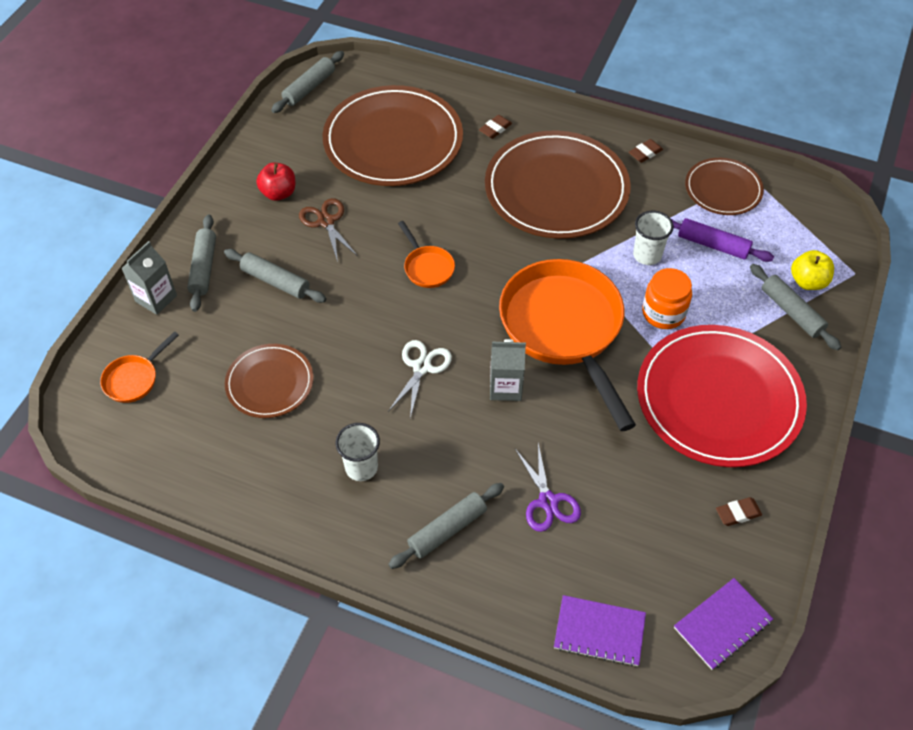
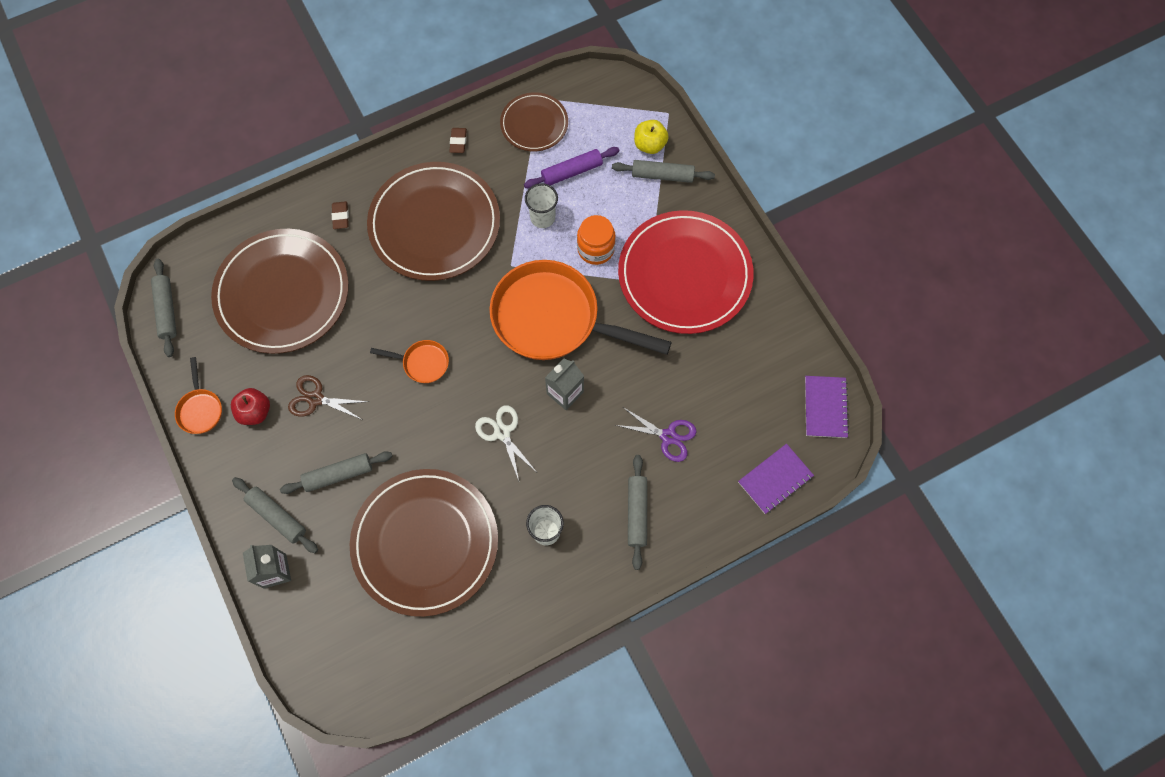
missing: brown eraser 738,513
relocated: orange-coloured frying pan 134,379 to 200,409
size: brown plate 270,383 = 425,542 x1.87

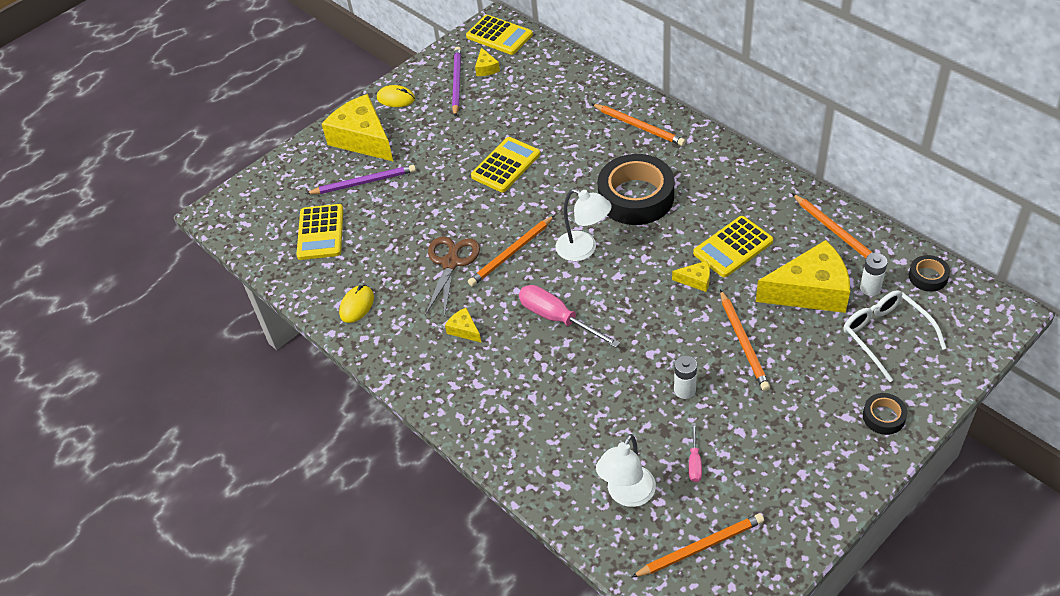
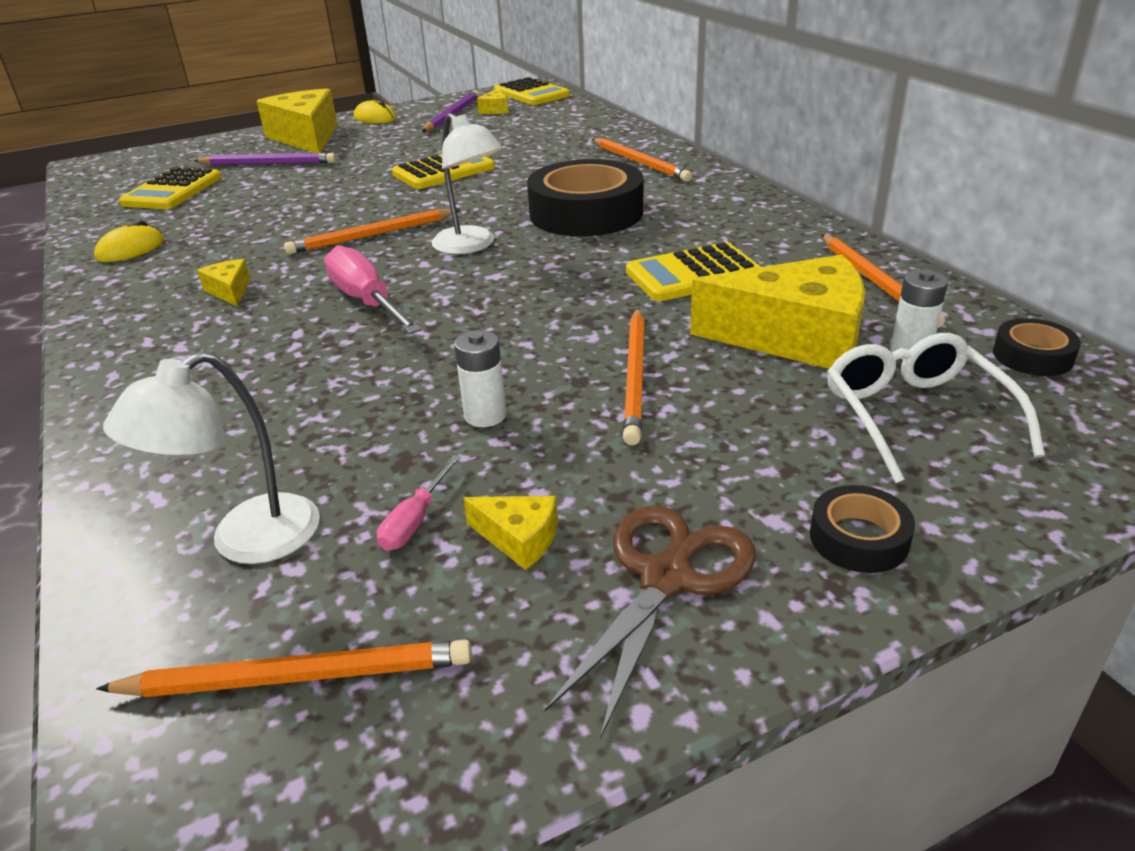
relocated: brown pair of scissors 450,263 to 666,578; bright yellow cheese wedge 696,280 to 519,539

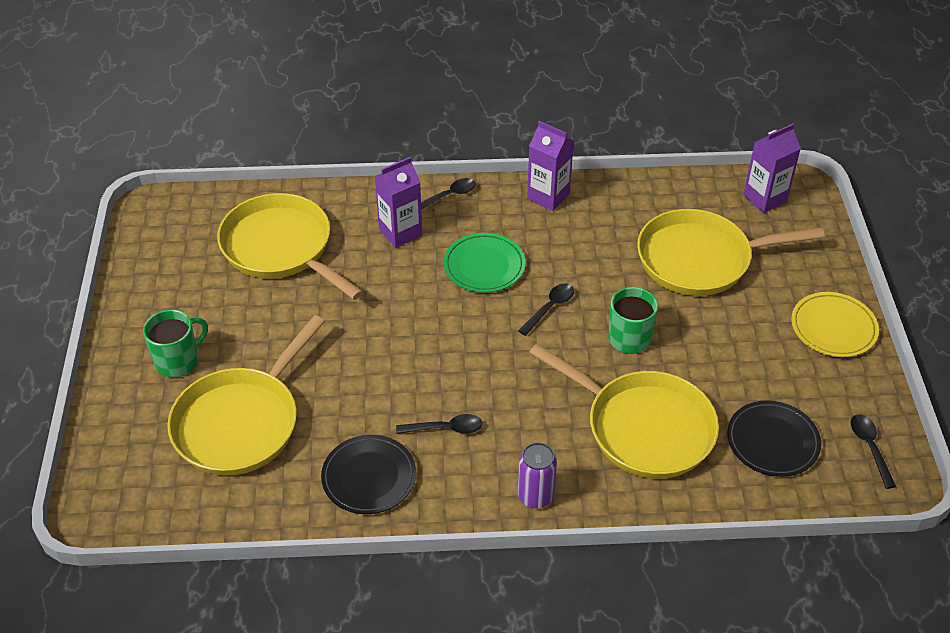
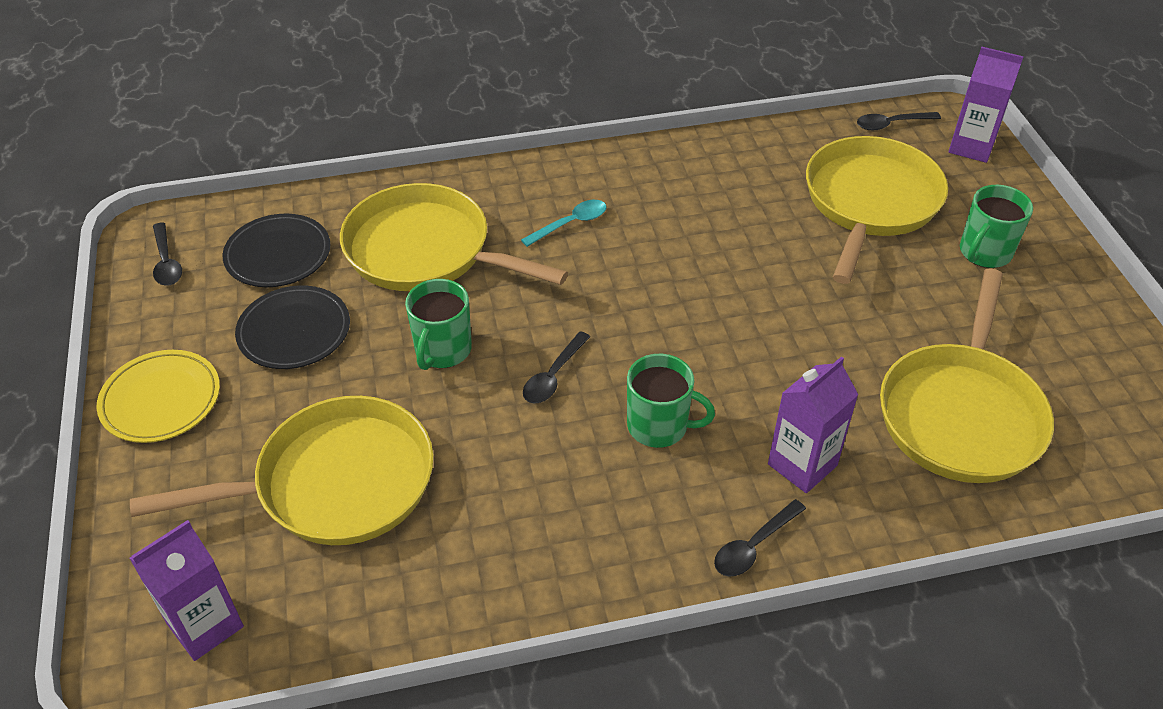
missing: purple can 535,496
appeared: turquoise teaspoon 570,224
relocated: black plate 369,477 to 294,331; black teaspoon 445,428 to 891,124; purple milk carton 548,196 to 971,147
exchanged: leaf-green plate 484,266 to leaf-green tea mug 659,426
spun: bright yellow frying pan 281,248 = 961,413 75 degrees clockwise

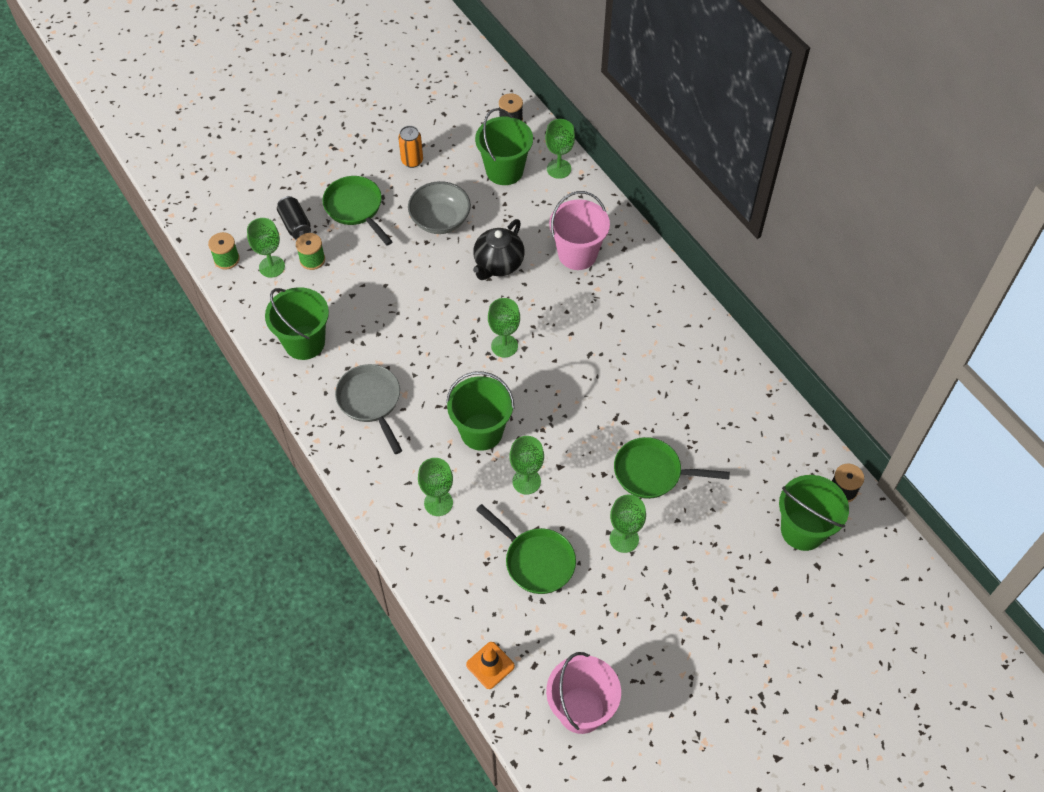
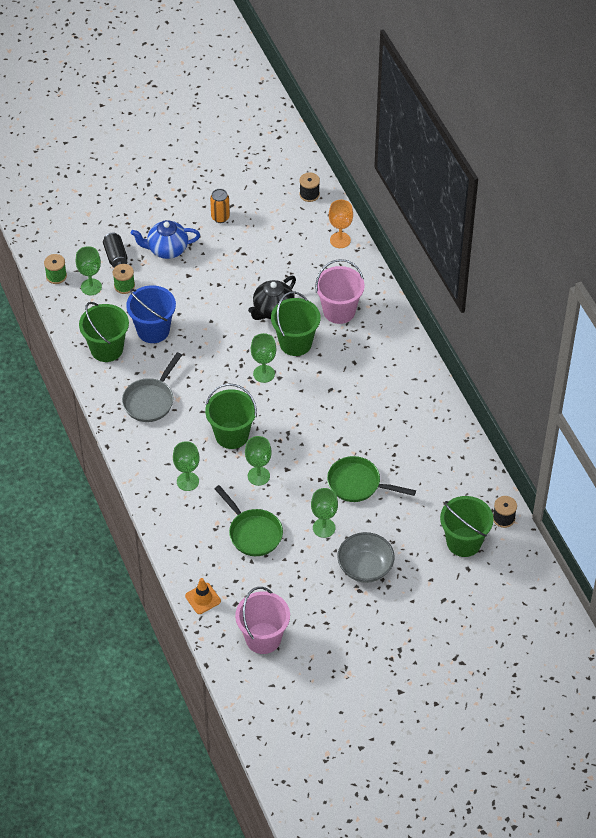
appeared: cobalt pail 153,330
relocated: gray deep dish 440,220 to 365,567; leaf-green pail 504,170 to 295,343
exchanged: leaf-green frying pan 356,208 to cobalt teapot 167,249
colour: leaf-green goblet 559,169 to orange-coloured goblet 340,240
spun: gray frying pan 371,401 = 150,400 135 degrees counterclockwise

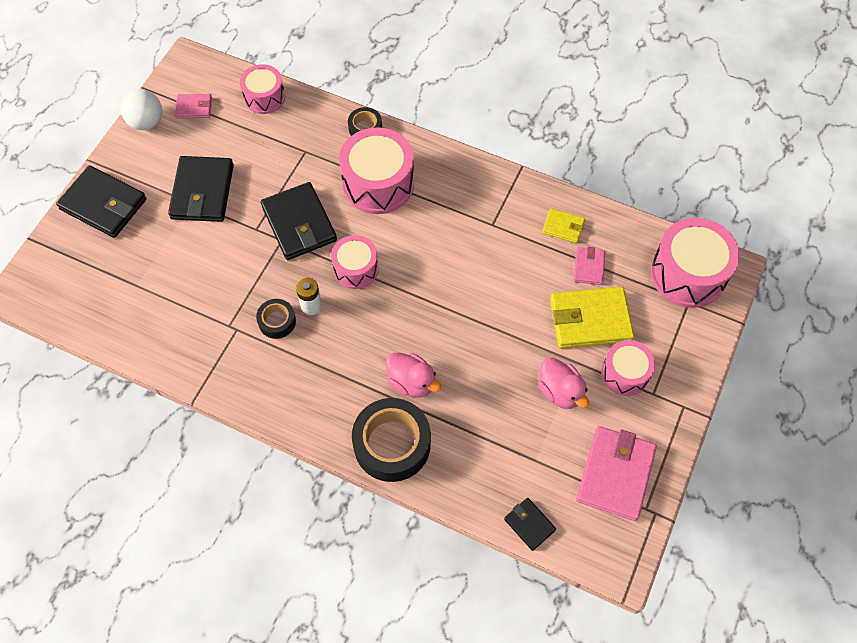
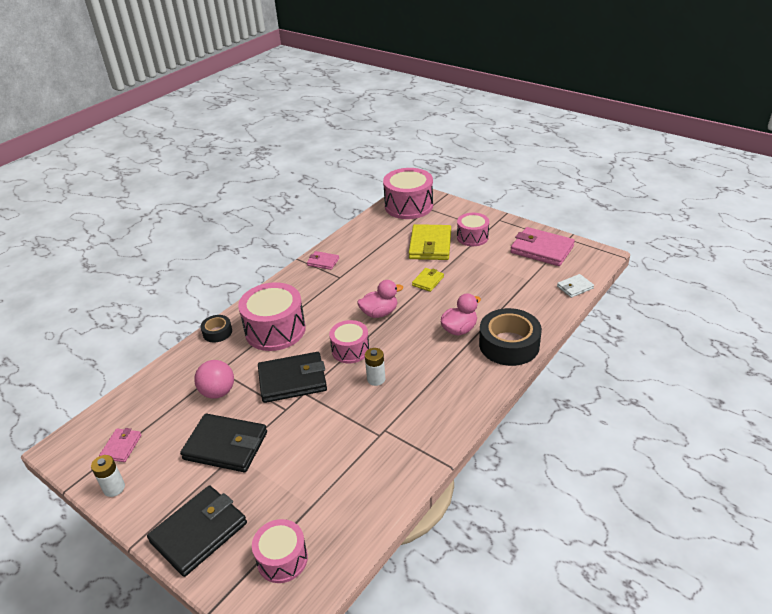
missing: black sticky tape 277,321
appeared: rosy play ball 218,392
relocated: rosy drum 264,97 to 282,559; rosy rubber duck 560,391 to 379,313; bright yellow card wallet 563,227 to 428,281; rosy card wallet 588,267 to 323,262
exchanged: snow-white play ball 146,122 to snow-white battery 114,488
colour: black card wallet 529,524 to snow-white card wallet 575,287

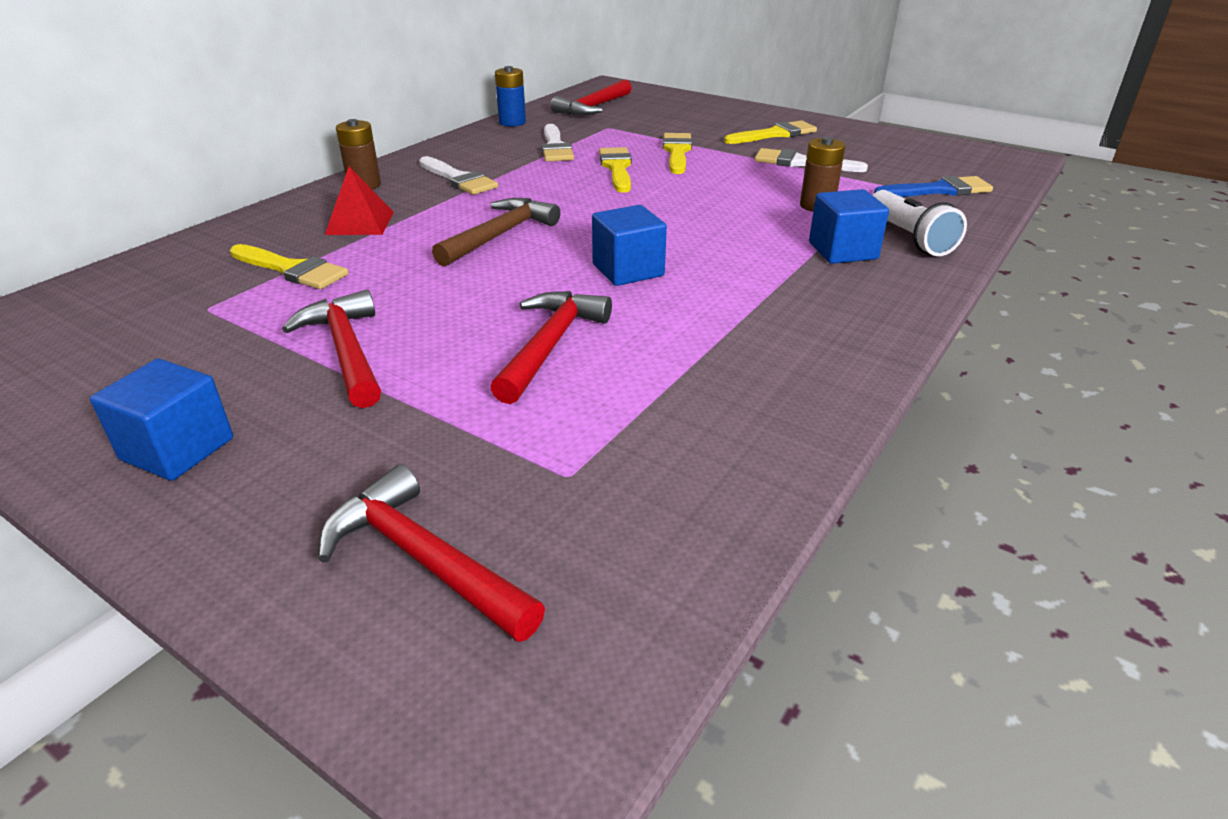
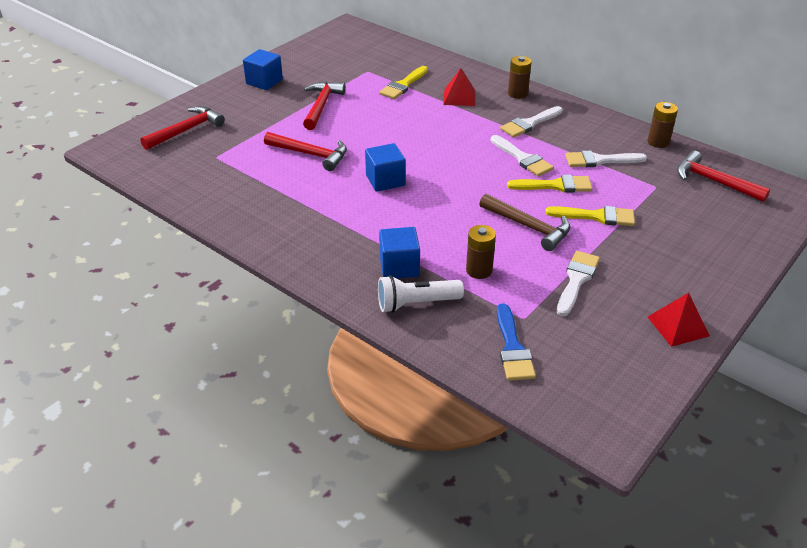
missing: bright yellow paint brush 775,134
appeared: snow-white paint brush 522,158; crimson pyramid 678,326
relocated: brown claw hammer 500,235 to 528,227
colour: cobalt battery 512,122 to brown battery 658,142
spun: crimson claw hammer 346,351 = 321,106 60 degrees counterclockwise

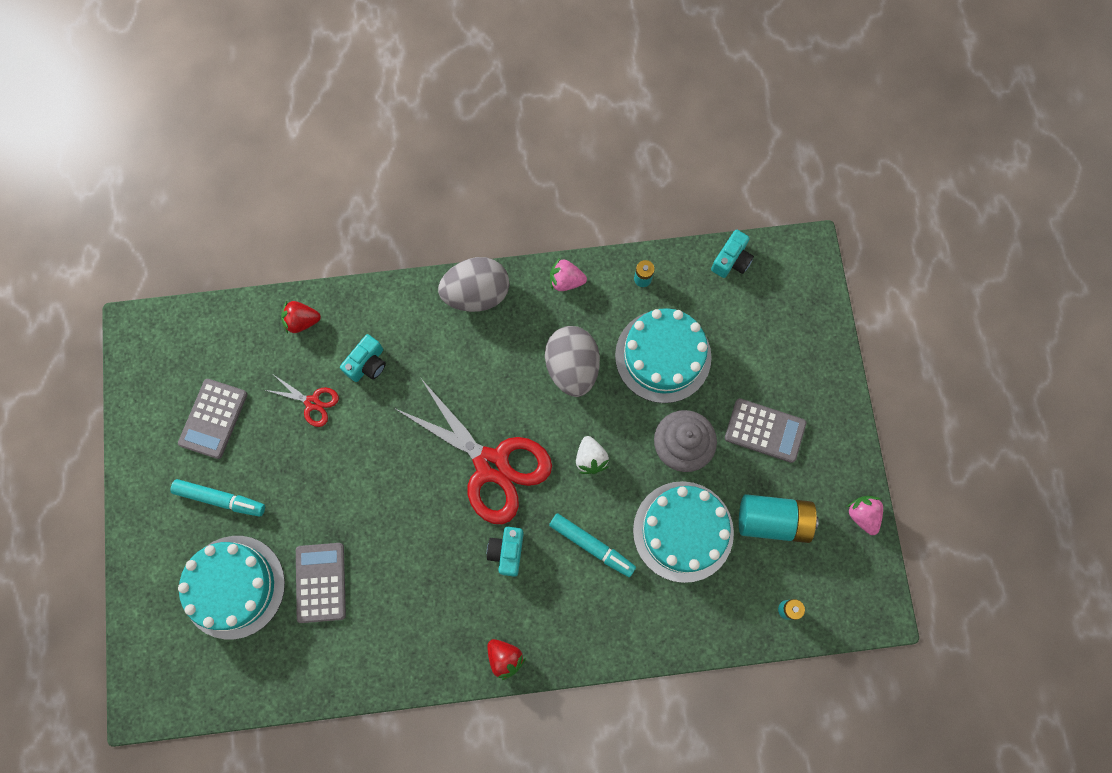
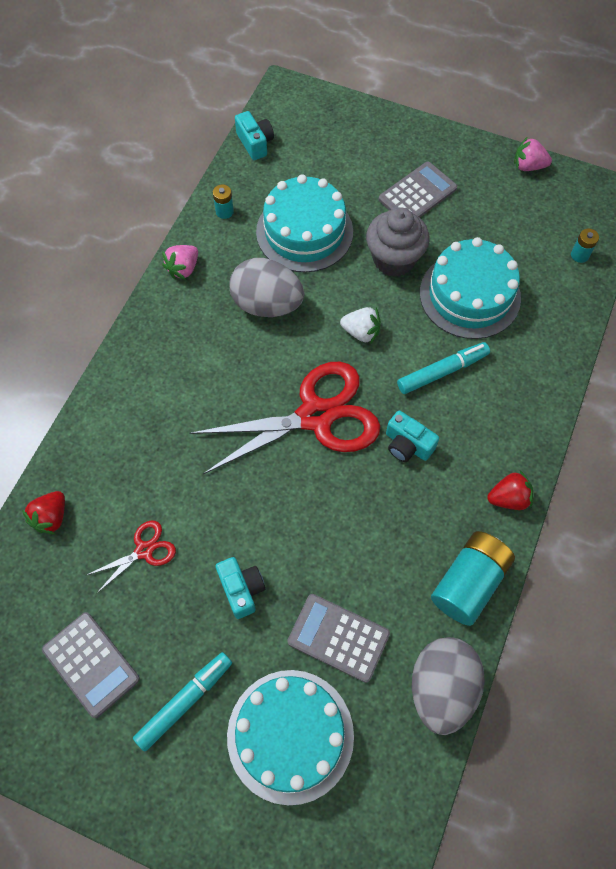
relocated: turquoise photo camera 367,364 to 241,589; gray toy egg 476,294 to 441,688; turquoise battery 773,520 to 469,582

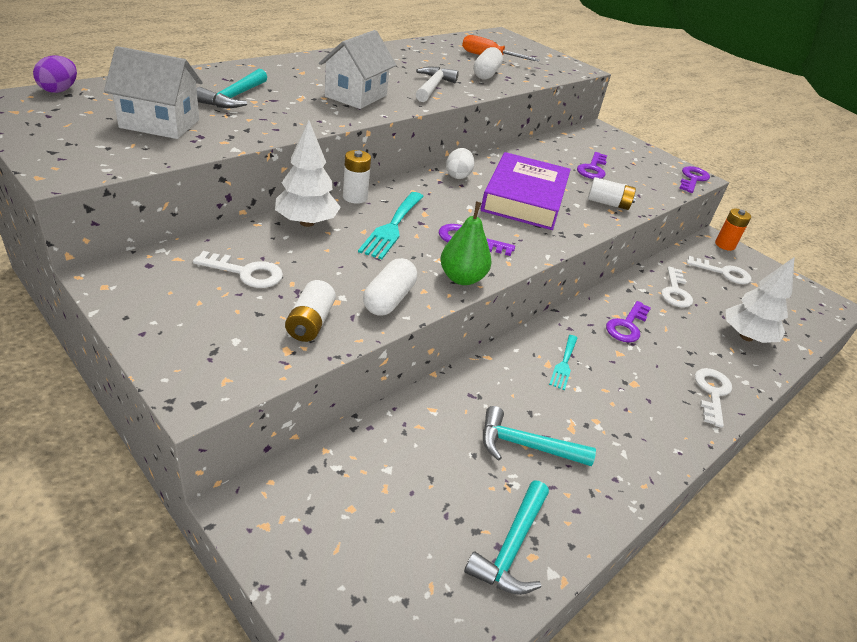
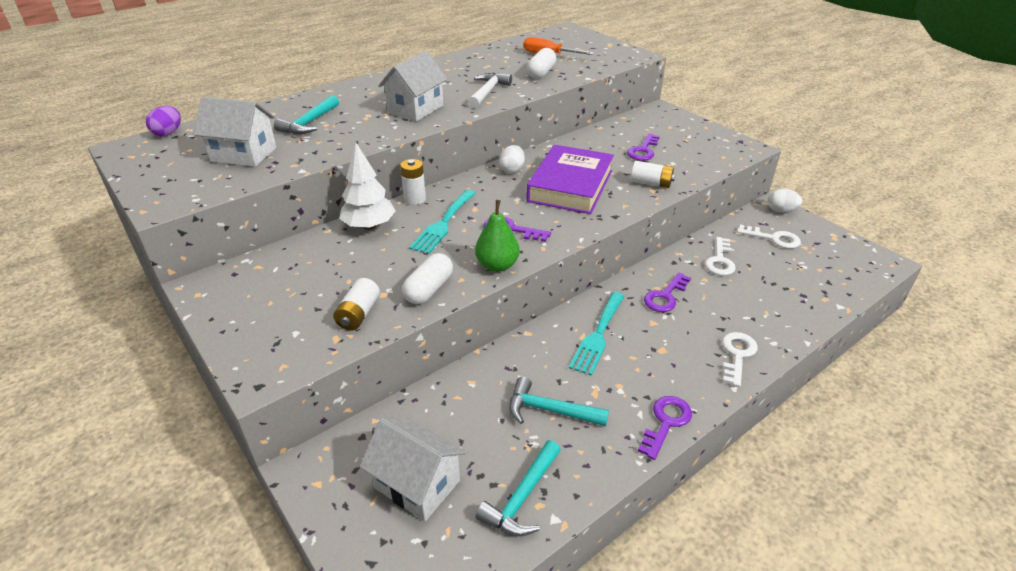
missing: snow-white key 246,272; snow-white toy tree 746,337
appeared: snow-white cottage 417,484
relocated: purple key 692,179 to 666,422
exchanged: orange-coloured battery 724,245 to snow-white toy egg 781,210
size: turquoise fork 564,364 = 598,335 x1.64

